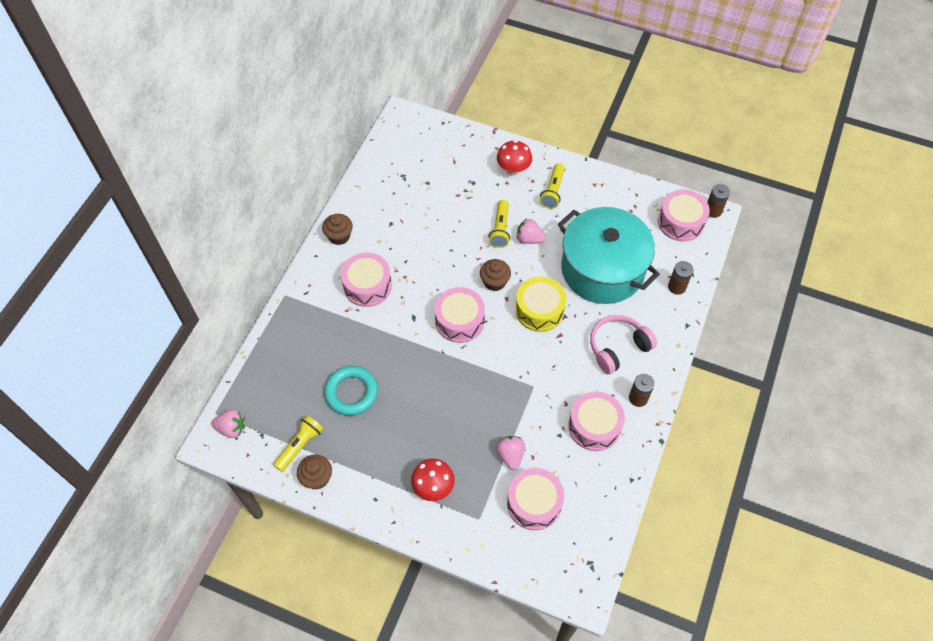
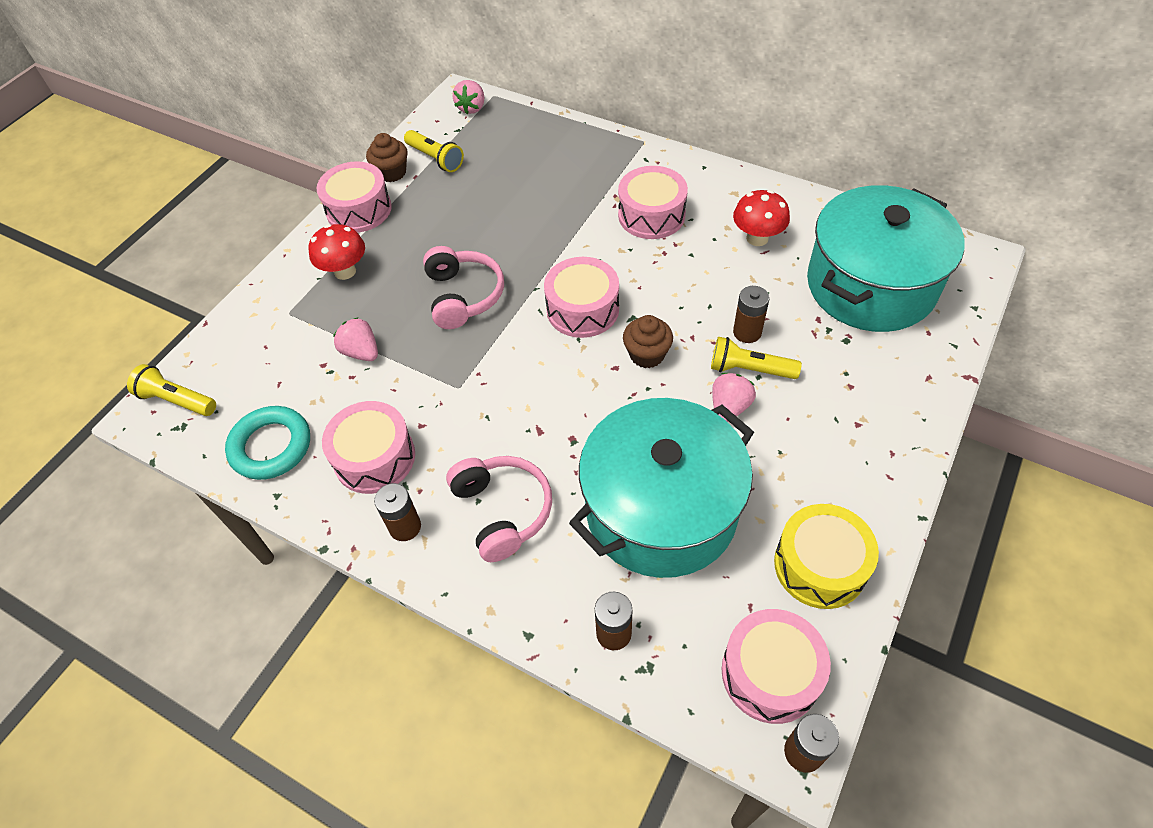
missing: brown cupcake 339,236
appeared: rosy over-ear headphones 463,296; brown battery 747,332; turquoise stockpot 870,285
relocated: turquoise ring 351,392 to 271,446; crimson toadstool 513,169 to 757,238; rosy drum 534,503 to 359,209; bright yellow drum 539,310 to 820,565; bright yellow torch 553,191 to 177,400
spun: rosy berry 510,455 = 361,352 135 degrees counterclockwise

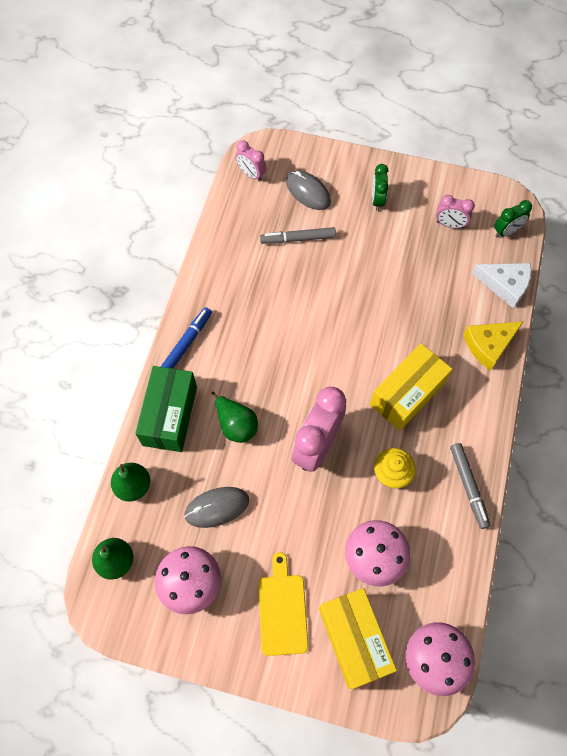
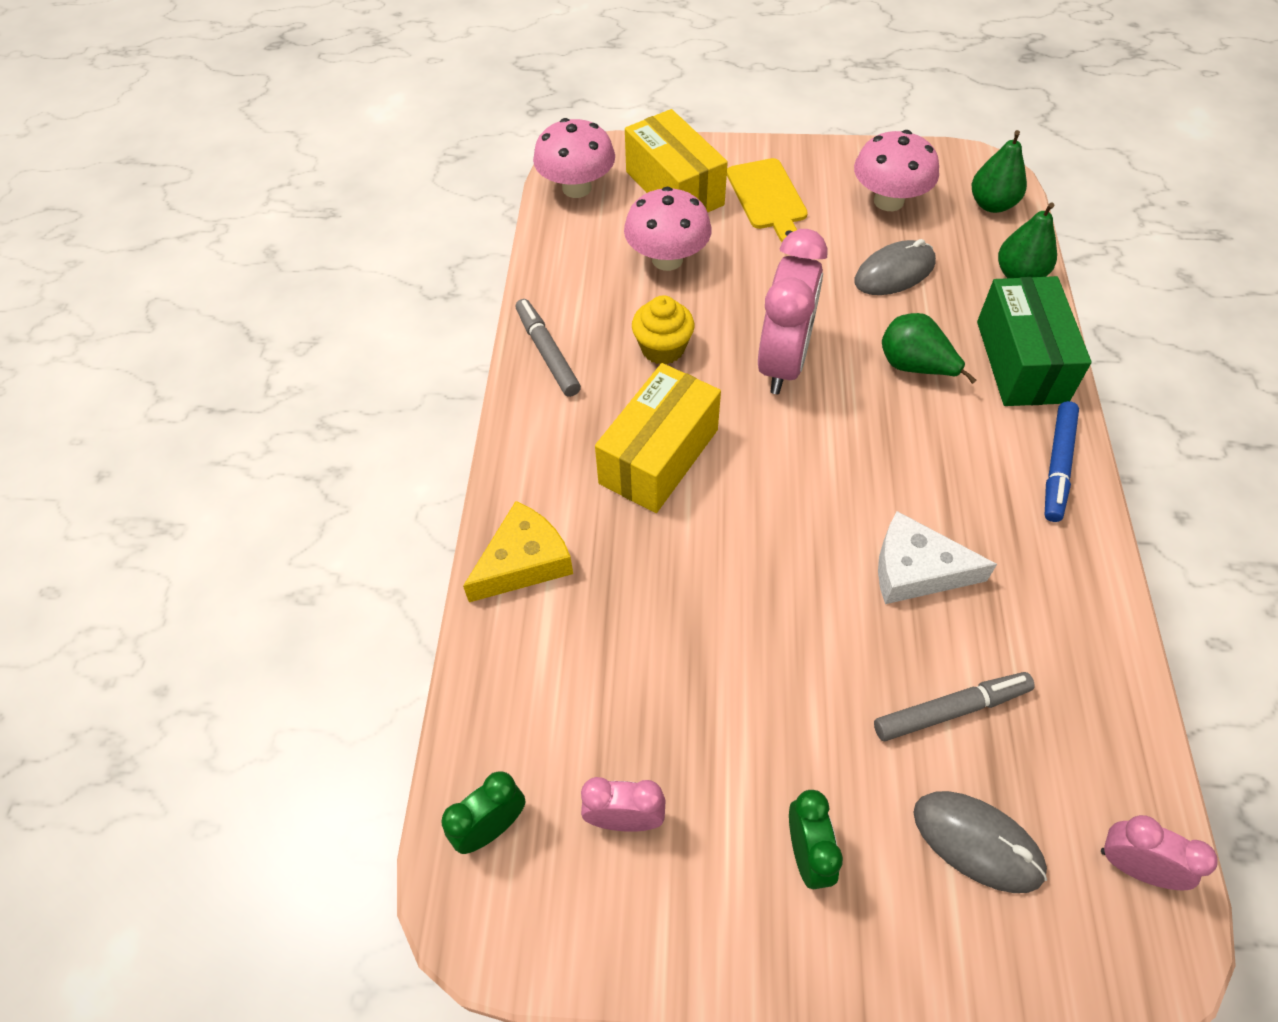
relocated: snow-white cheese wedge 505,285 to 916,570

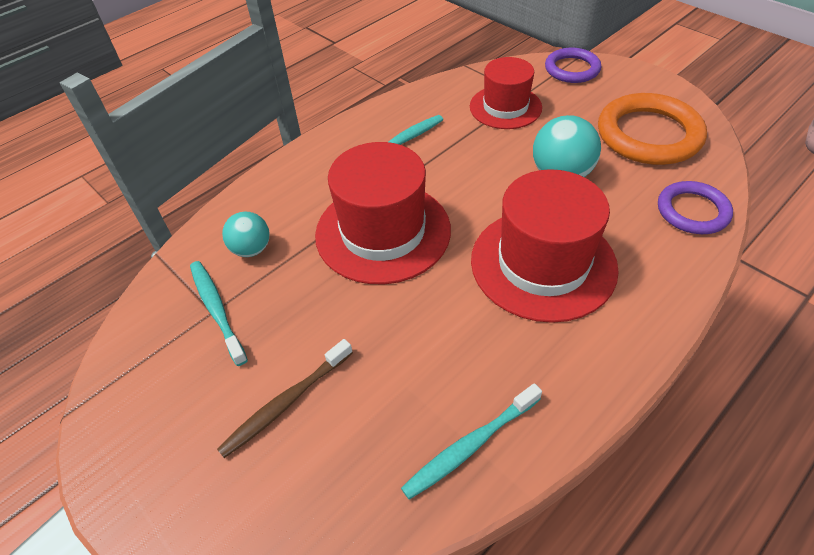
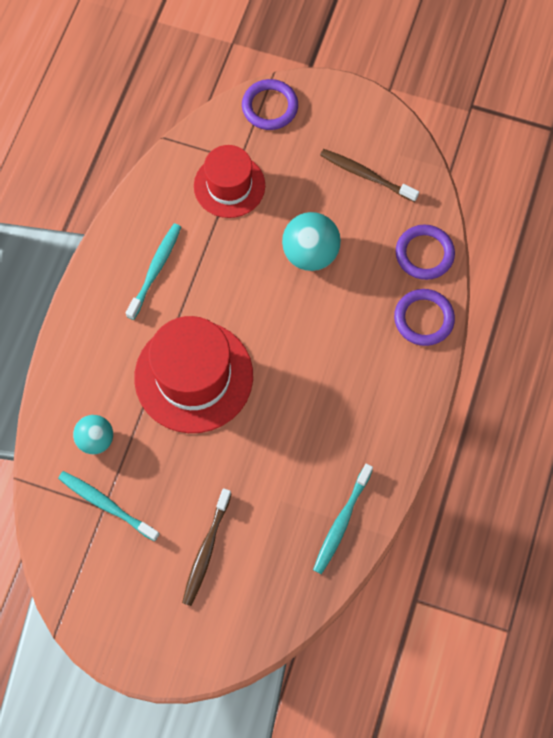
missing: crimson top hat 543,263
appeared: purple ring 423,319
exchanged: orange-coloured ring 648,135 to brown dental brush 366,175

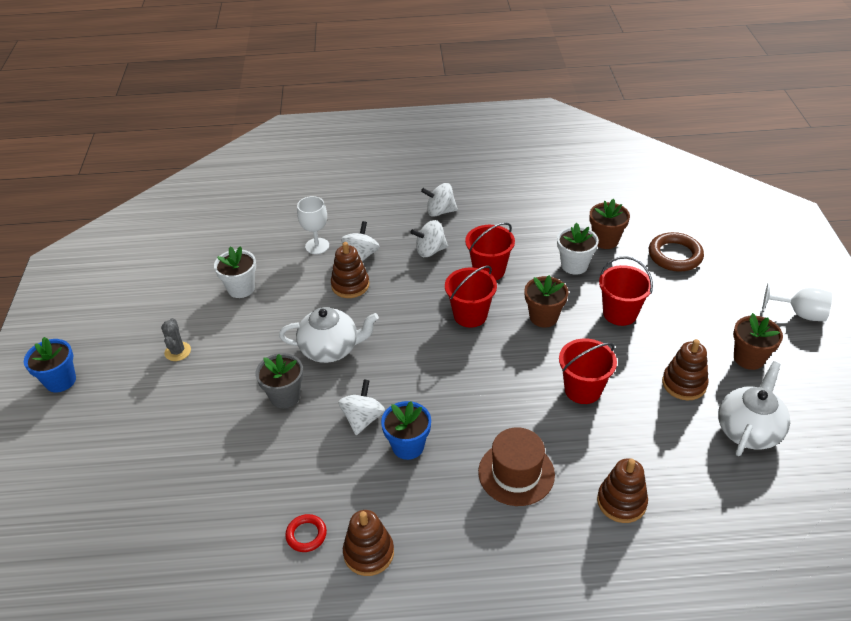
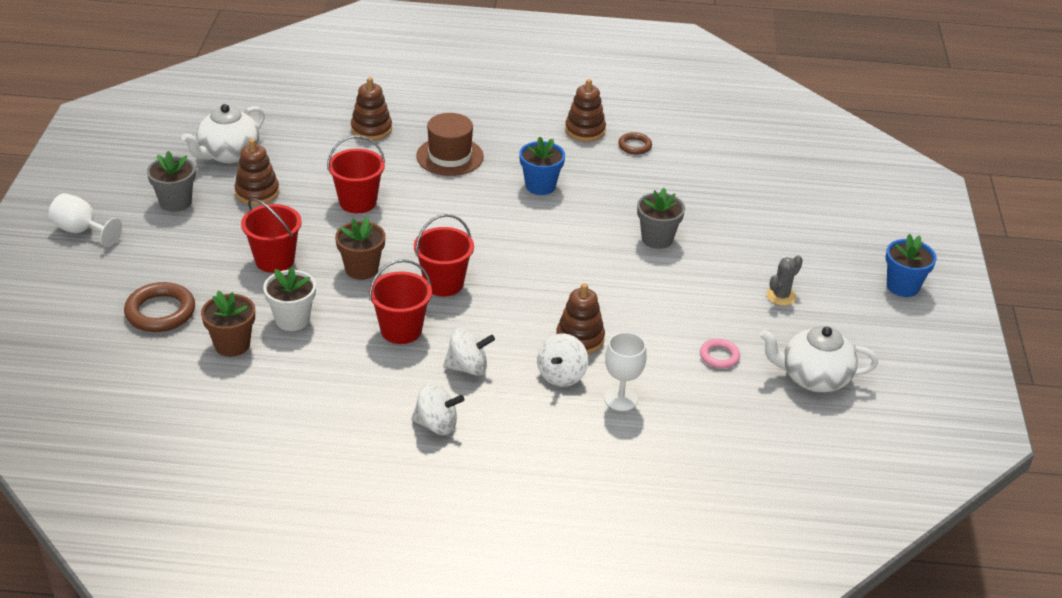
missing: snow-white spinning top 363,419
relocated: snow-white teapot 330,349 to 814,378
exchanged: snow-white potted plant 241,288 to rosy ring 719,356
colour: crimson ring 306,535 to brown ring 634,146; brown potted plant 748,358 to gray potted plant 175,202
spun: gray cactus 178,351 = 781,296 45 degrees clockwise

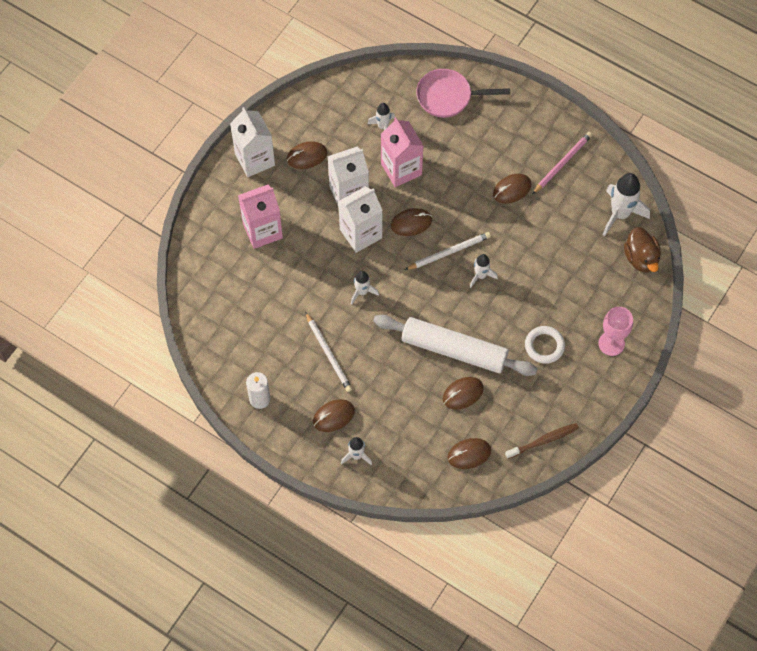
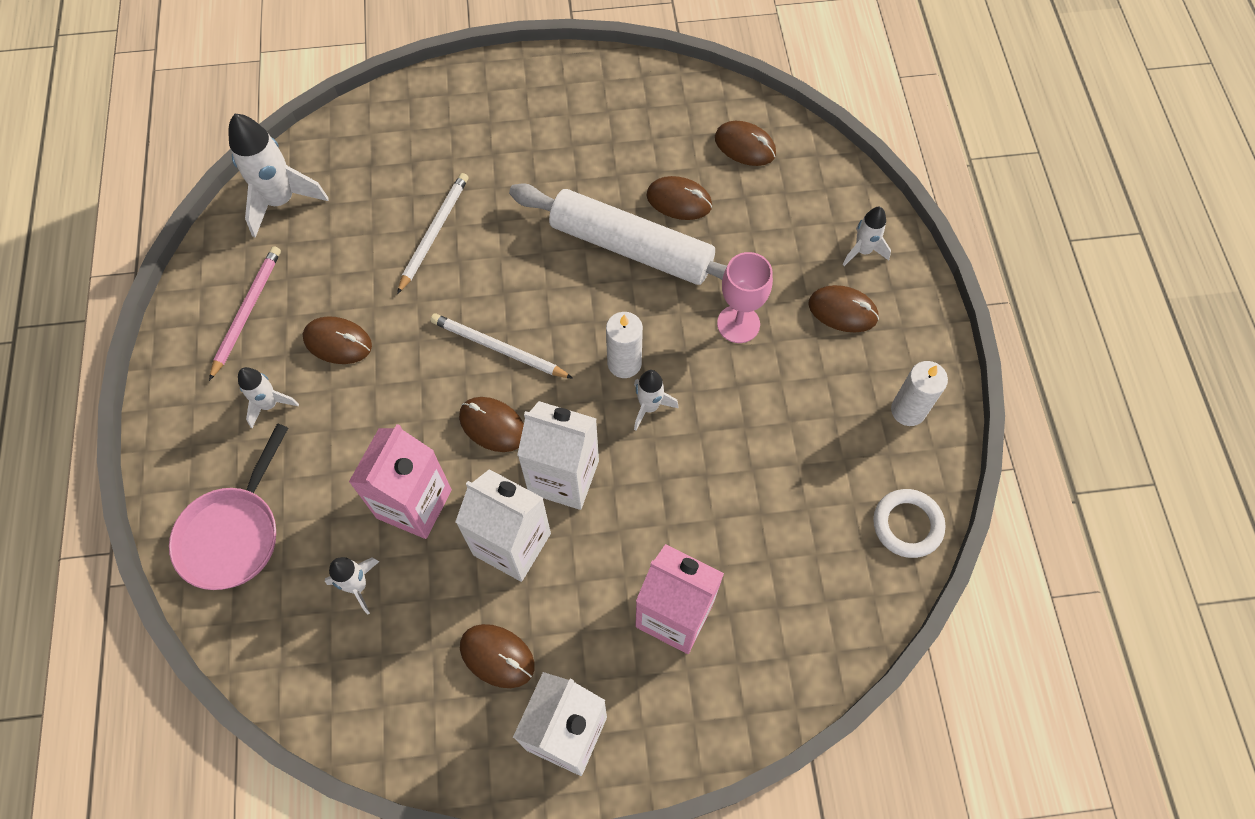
missing: brown dental brush 543,441; brown rubber duck 641,258
appeared: snow-white wax candle 624,363
relocated: snow-white wooden pencil 328,354 to 434,233; snow-white toy rocket 481,276 to 269,404; snow-white ring 544,346 to 907,525; rosy goblet 611,343 to 738,324
spun: snow-white pastry roller 454,349 = 631,248 45 degrees counterclockwise; rosy frying pan 448,97 = 233,534 60 degrees clockwise; rosy wooden pencil 562,163 = 247,311 105 degrees clockwise

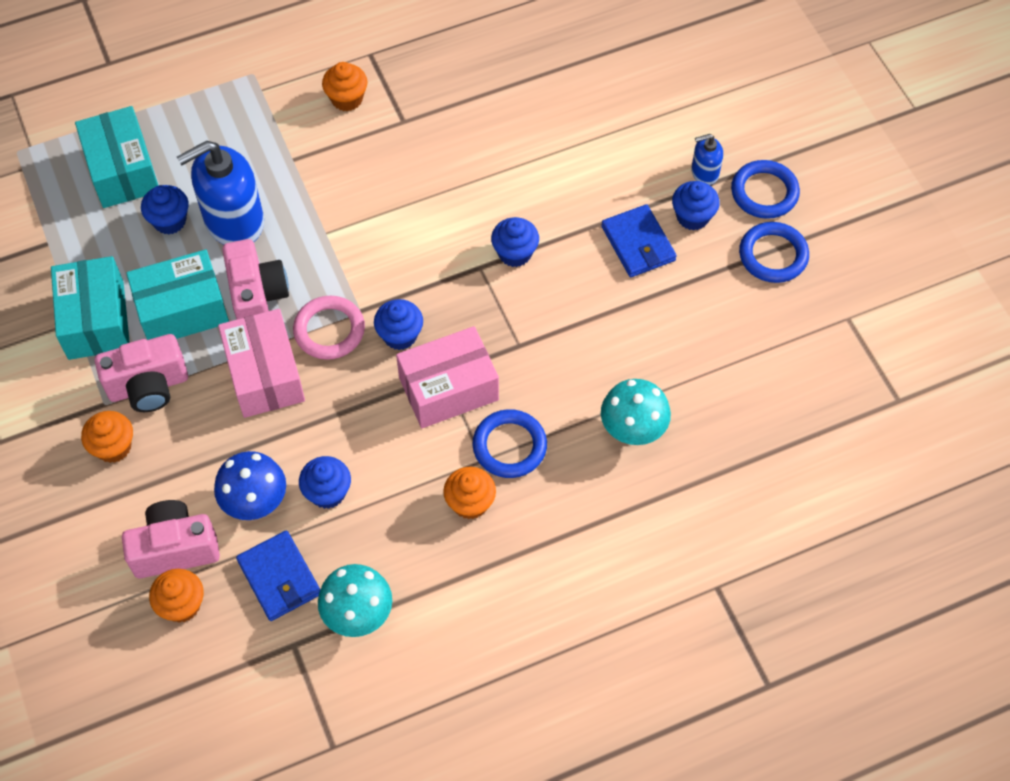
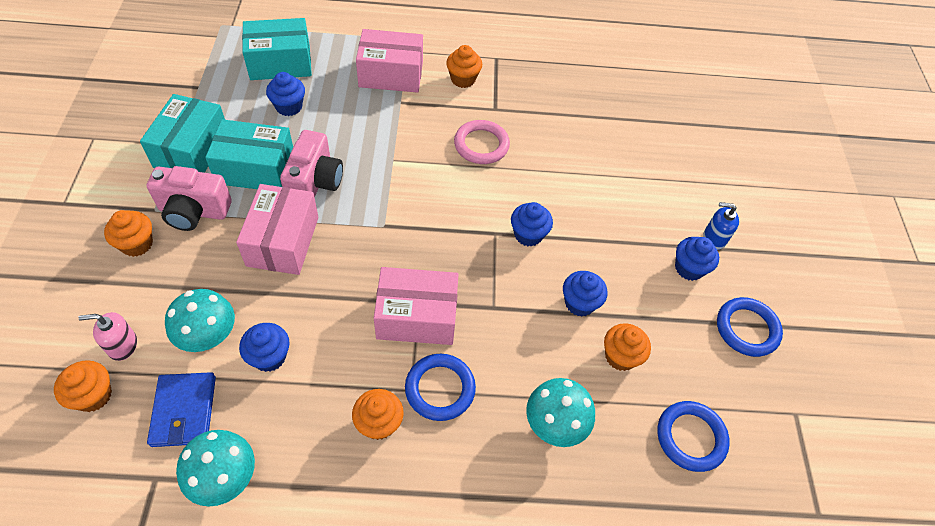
missing: cobalt soap pump 234,221; cobalt card wallet 638,244
appeared: rosy box 391,74; orange-coloured cupcake 620,356
relocated: rosy ring 329,330 to 481,145; cobalt cupcake 400,335 to 579,303; cobalt ring 764,192 to 690,437
exchanged: rosy photo camera 175,549 to rosy soap pump 122,345
colour: cobalt toadstool 255,501 to turquoise toadstool 209,337
spun: turquoise box 122,170 = 280,63 75 degrees clockwise

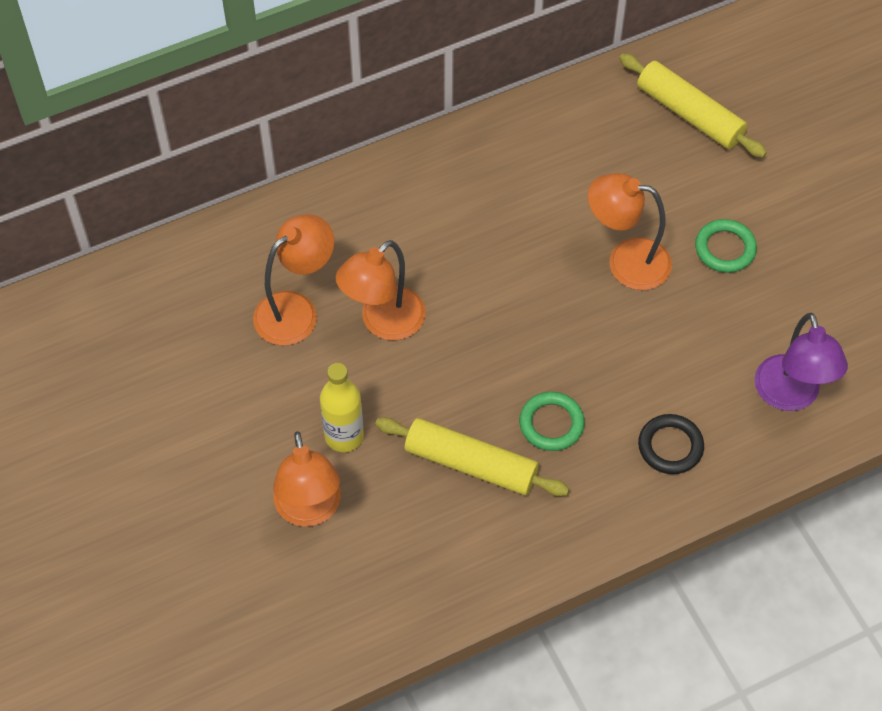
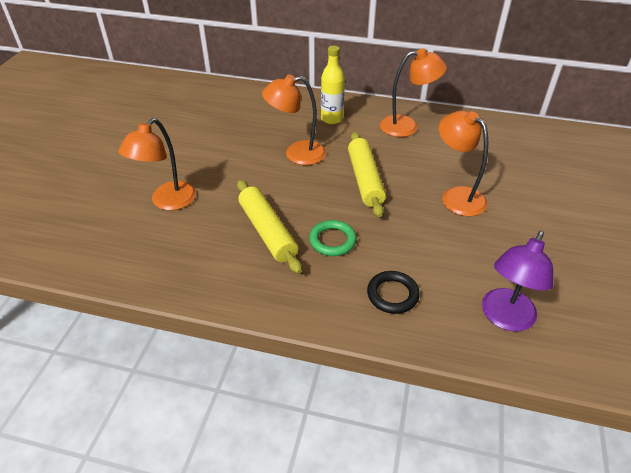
missing: leaf-green ring 725,249
relocated: orange-coloured lamp 296,310 to 407,126; bright yellow flask 344,436 to 331,119; bright yellow pastry roller 689,114 to 365,180

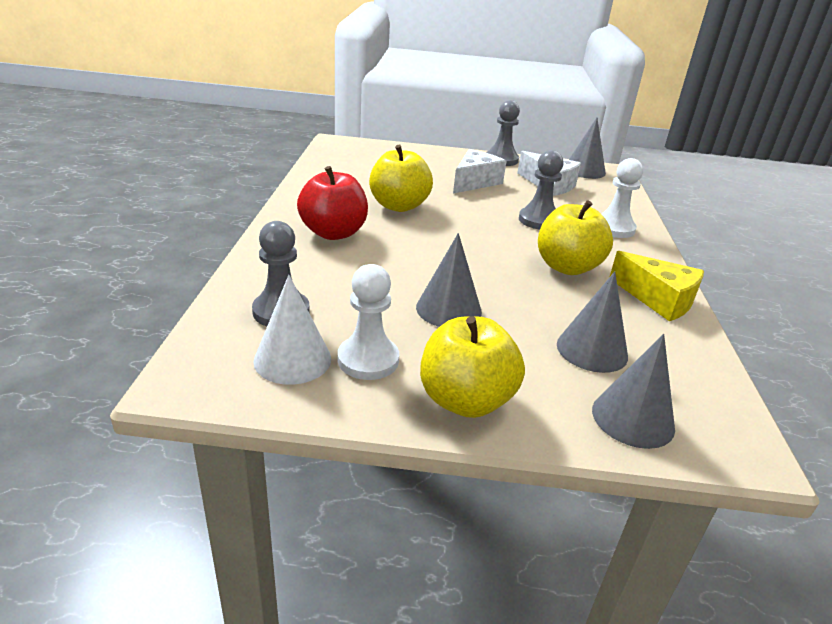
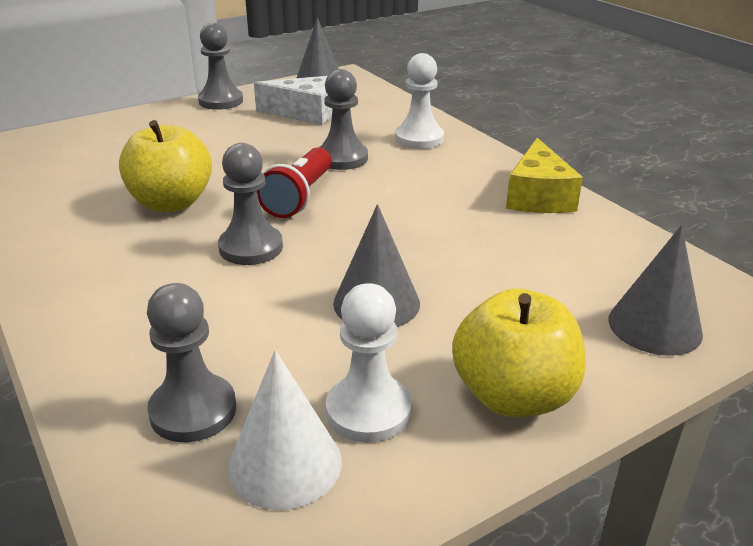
missing: crimson apple 333,233; snow-white cheese wedge 475,182; bright yellow apple 567,267; gray cone 592,350
appeared: gray chess pawn 251,247; crimson torch 299,197
spun: bright yellow cheese wedge 658,299 = 538,196 90 degrees clockwise

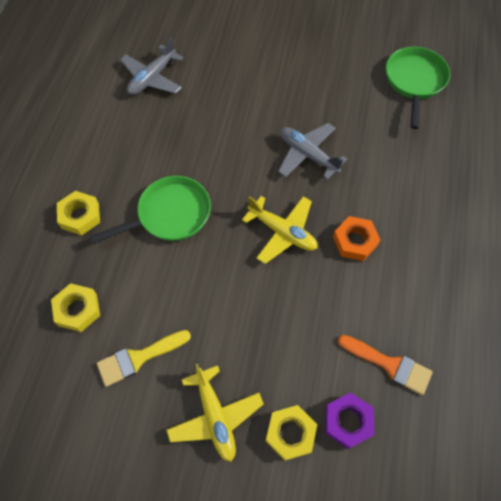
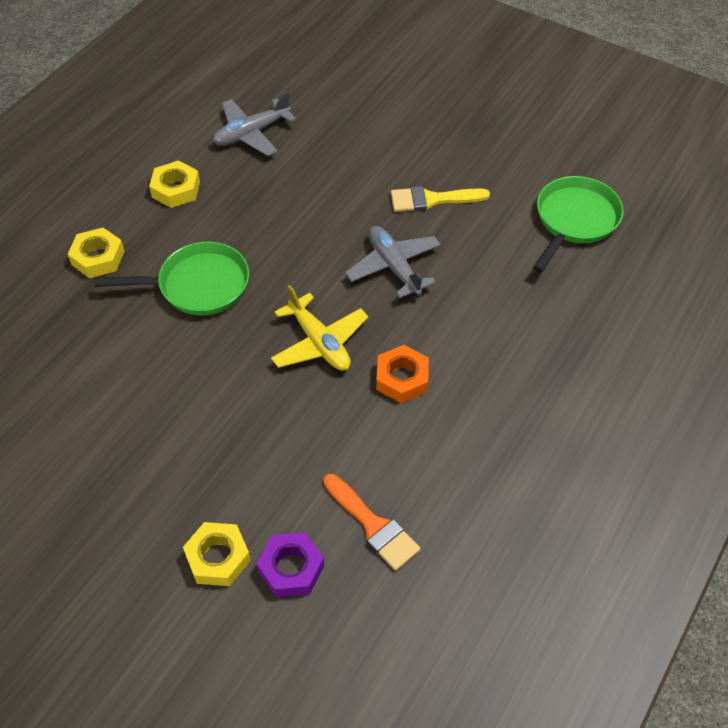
missing: bright yellow aeroplane 215,416
relocated: bright yellow nut 77,310 to 176,189; bright yellow paint brush 138,358 to 432,199

